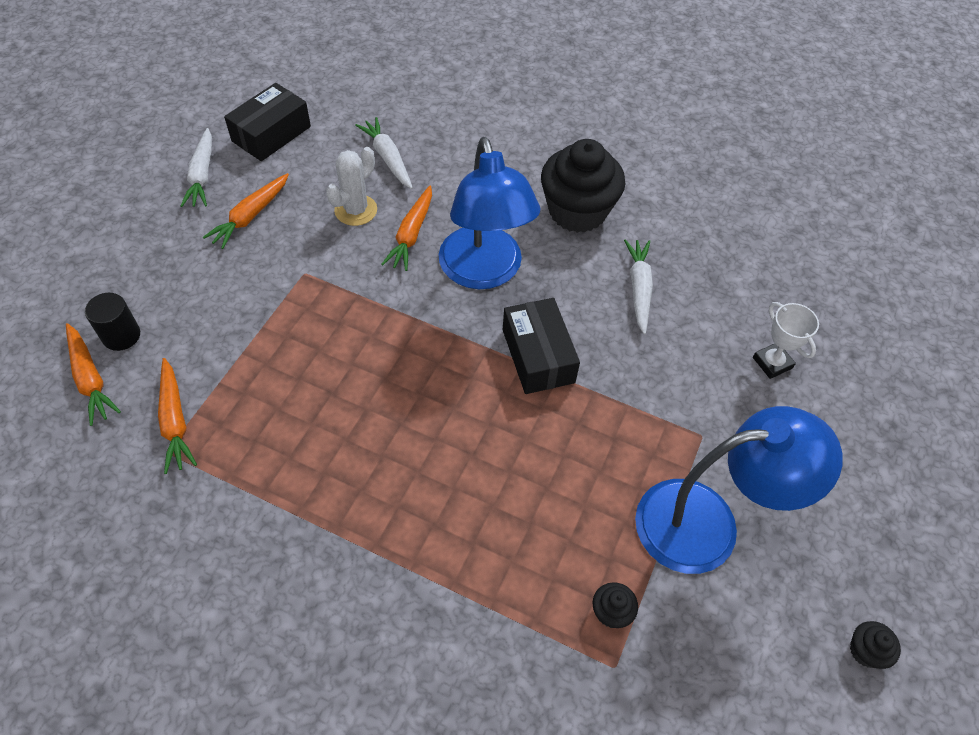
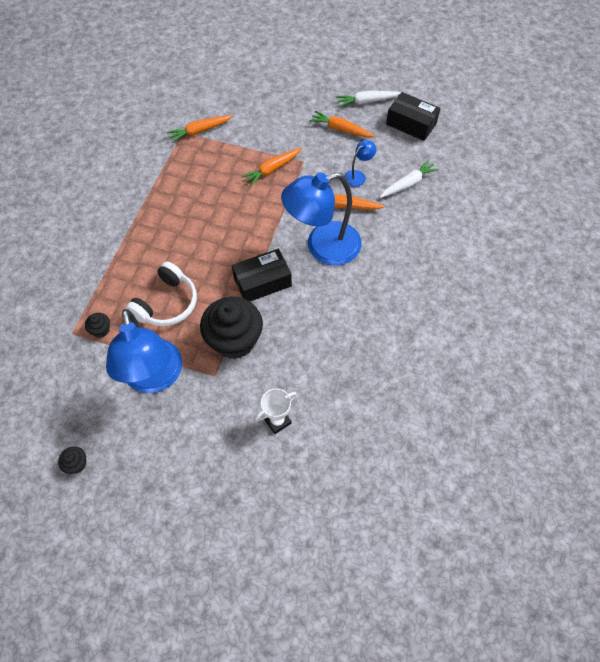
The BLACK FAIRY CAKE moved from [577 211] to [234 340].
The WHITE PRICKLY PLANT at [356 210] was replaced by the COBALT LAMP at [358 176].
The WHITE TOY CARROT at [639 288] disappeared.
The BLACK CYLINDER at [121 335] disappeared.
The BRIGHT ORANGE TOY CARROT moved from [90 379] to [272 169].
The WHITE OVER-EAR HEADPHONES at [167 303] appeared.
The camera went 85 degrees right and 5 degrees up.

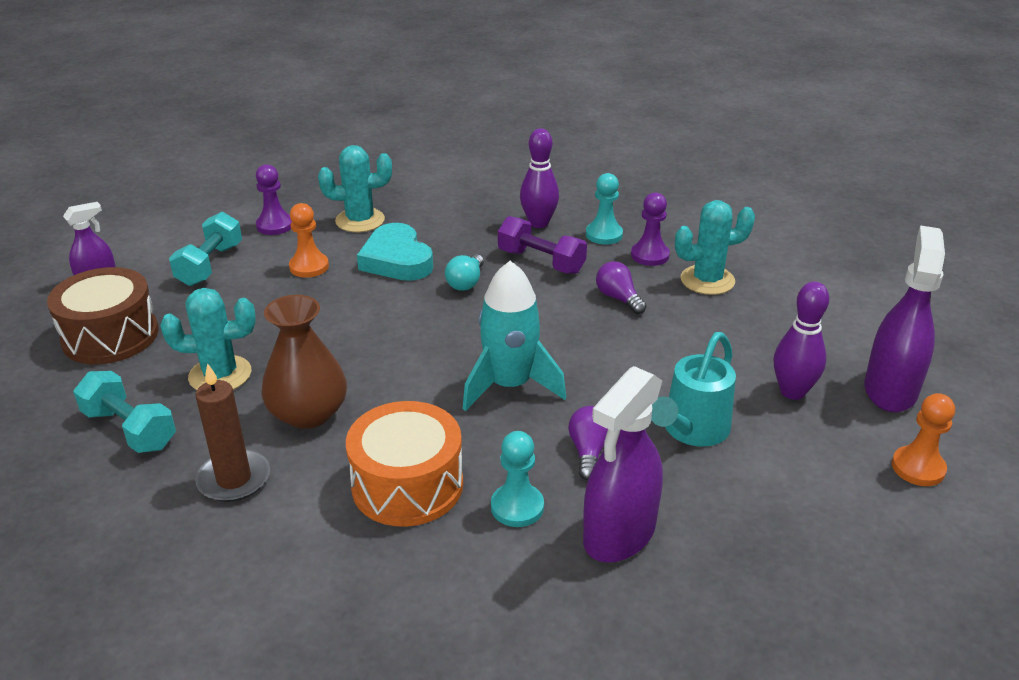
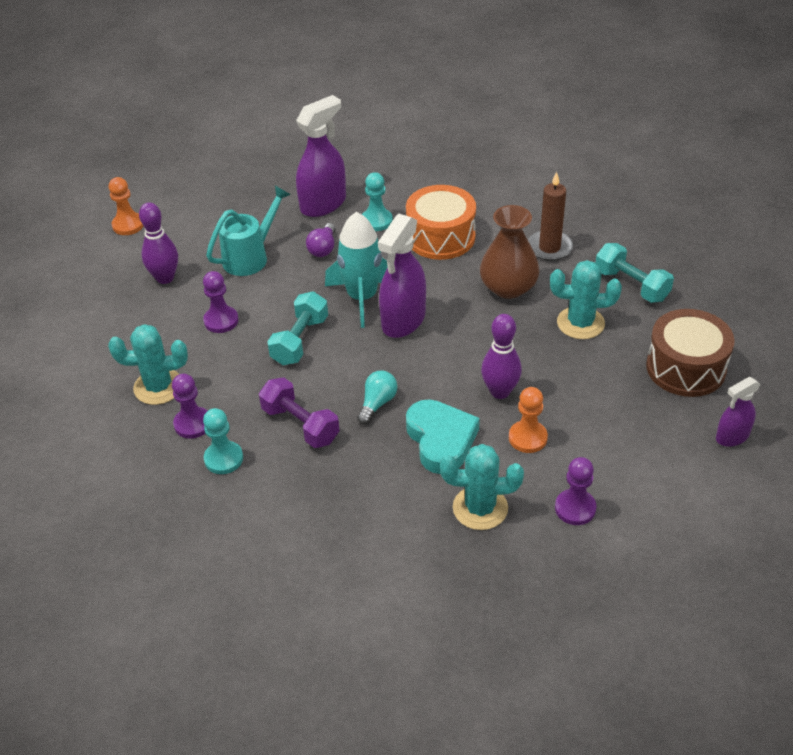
The VIOLET TENPIN moved from [538 223] to [500 392].
The AQUA HAND WEIGHT moved from [210 265] to [300 340].
The VIOLET SPRAY BOTTLE moved from [890 389] to [403 320].
The VIOLET BULB at [618 298] disappeared.
The VIOLET GAME PAWN at [221 321] appeared.
The camera went 170 degrees left and 10 degrees up.

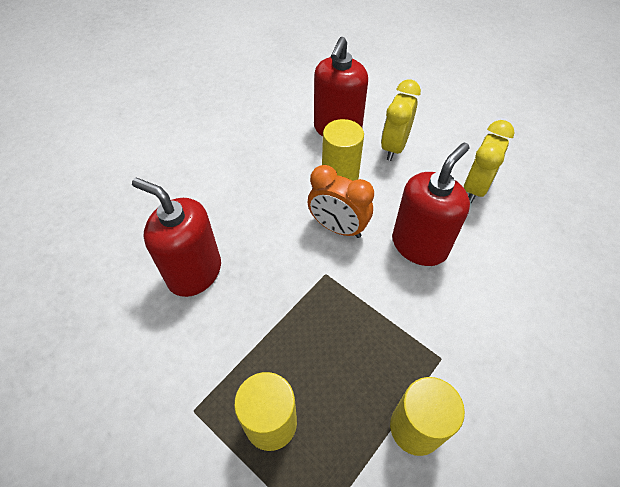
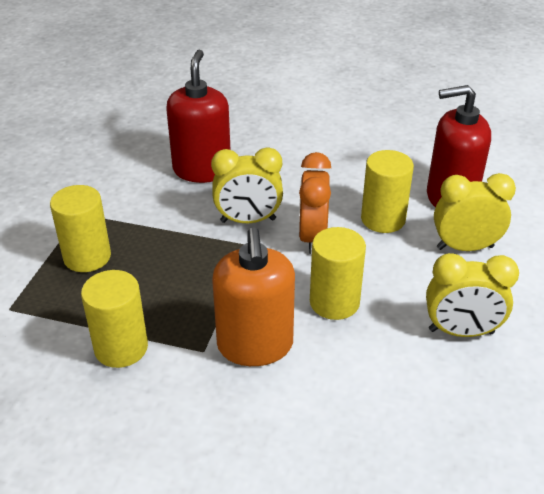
The CRIMSON SOAP DISPENSER at [419 245] was replaced by the GOLDEN CYLINDER at [334 302].
The GOLDEN CLOCK at [248 220] appeared.
The BRIGHT ORANGE SOAP DISPENSER at [255 345] appeared.
The camera went 65 degrees right and 15 degrees down.

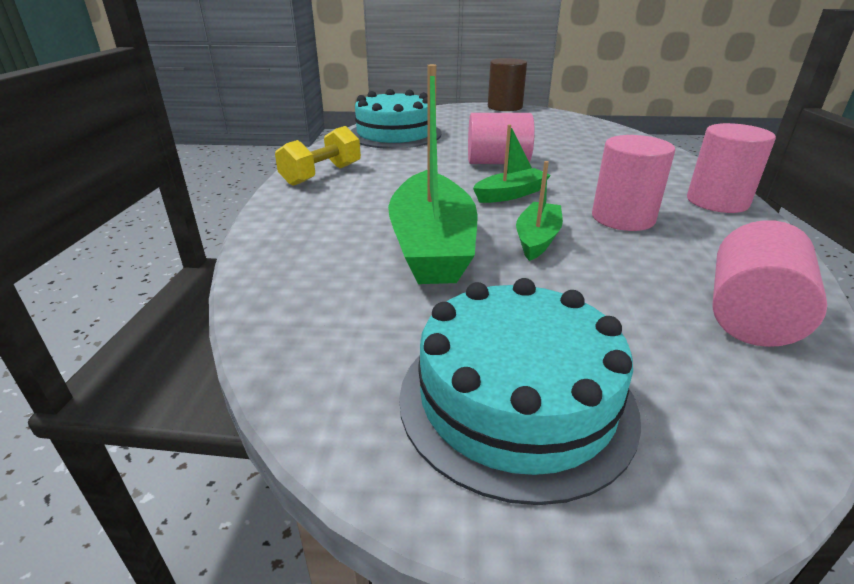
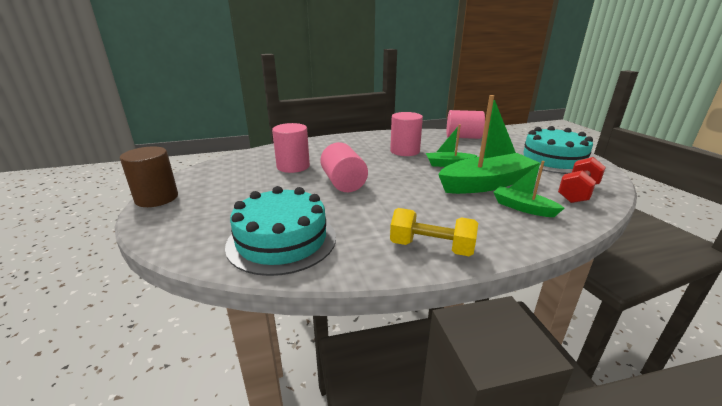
The ROSE-PINK CYLINDER moved from [717 201] to [293 166].
The GREEN TOY BOAT moved from [510 194] to [523 208].
The CRIMSON HAND WEIGHT at [577 193] appeared.
The camera went 110 degrees left and 5 degrees down.

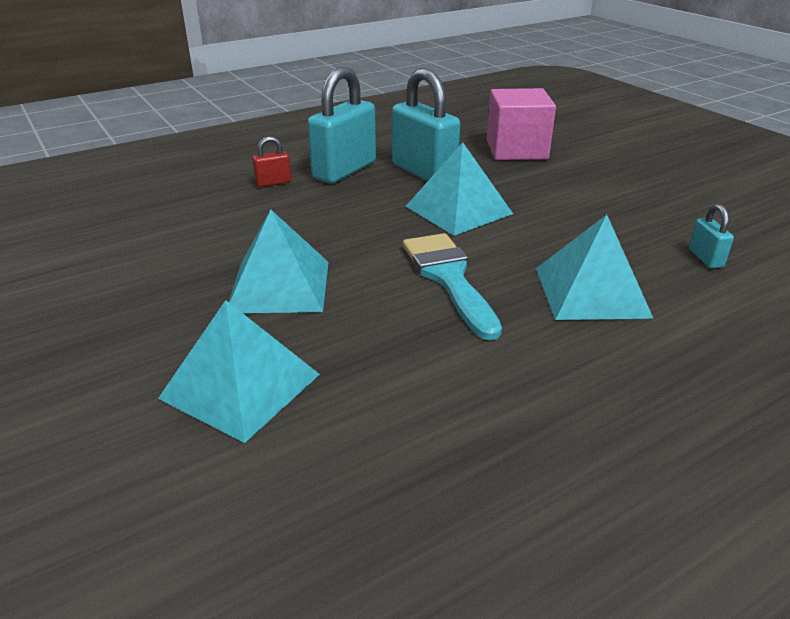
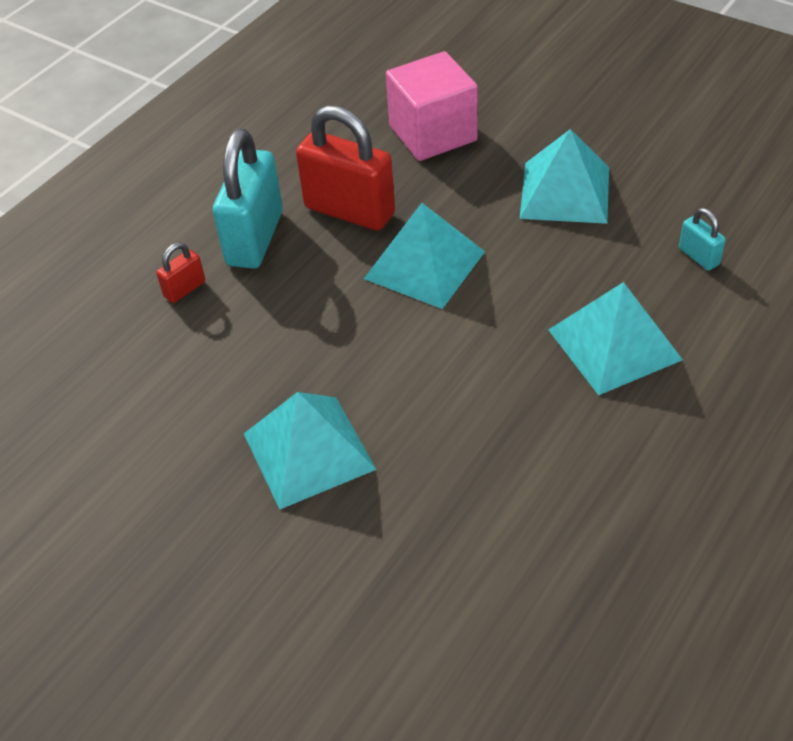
The AQUA SMALL LOCK at [423 172] became the CRIMSON SMALL LOCK at [349 211].
The AQUA PAINTBRUSH at [449 278] disappeared.
The AQUA SOLID PYRAMID moved from [241 386] to [565 192].
The camera went 20 degrees left and 15 degrees up.

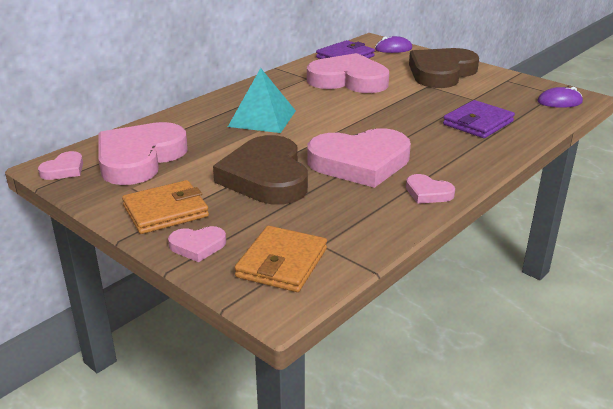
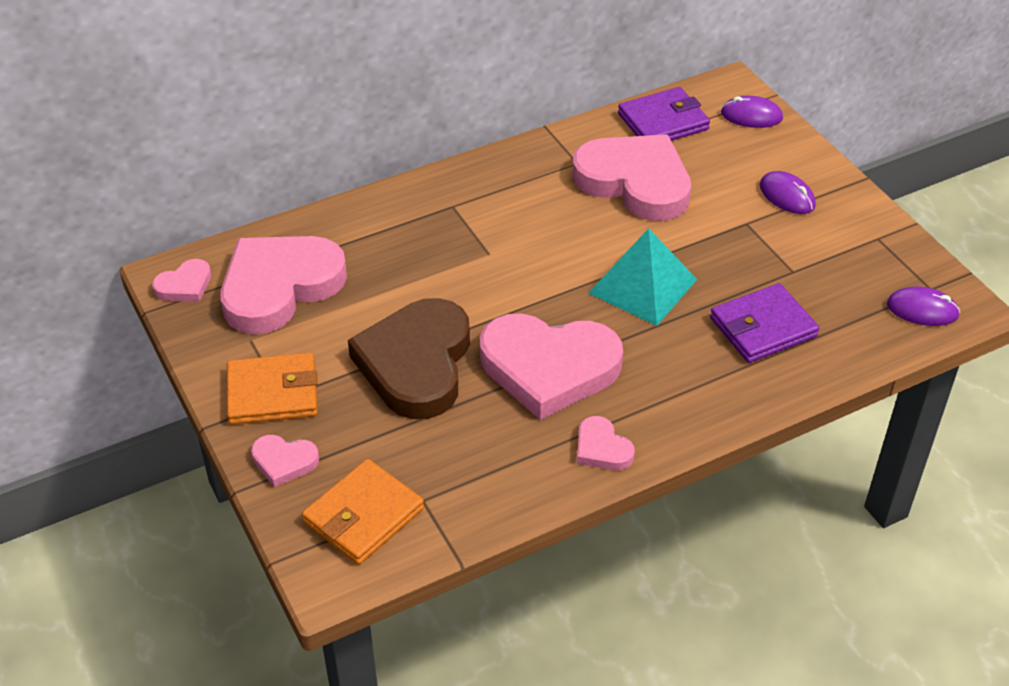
The BROWN HEART SHAPE at [441 73] was replaced by the VIOLET COMPUTER MOUSE at [787 196].
The AQUA SOLID PYRAMID moved from [262 118] to [642 286].
The camera went 20 degrees right and 15 degrees up.

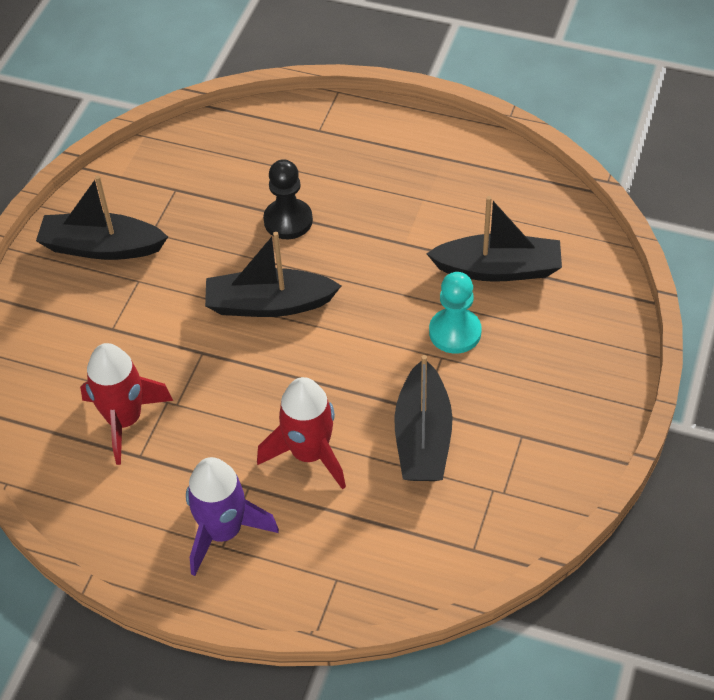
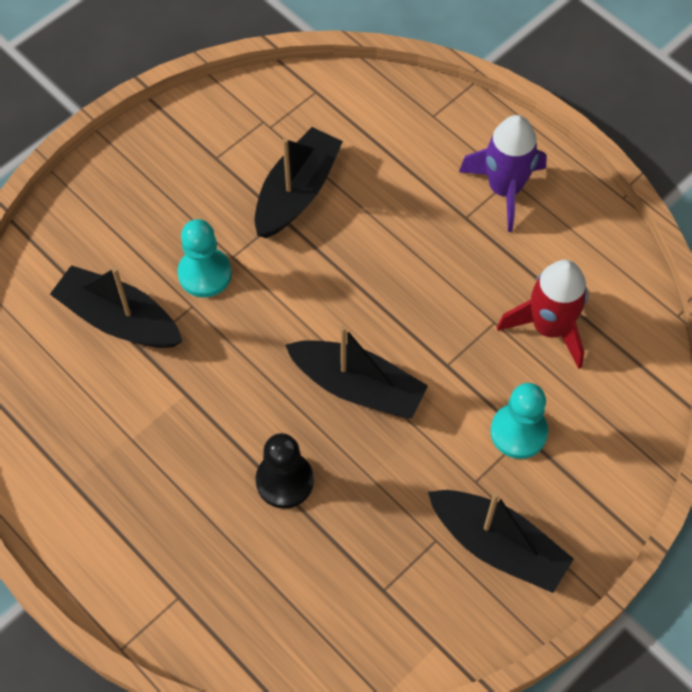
The CRIMSON TOY ROCKET at [309 454] disappeared.
The AQUA GAME PAWN at [518 432] appeared.
The camera went 155 degrees left and 10 degrees up.

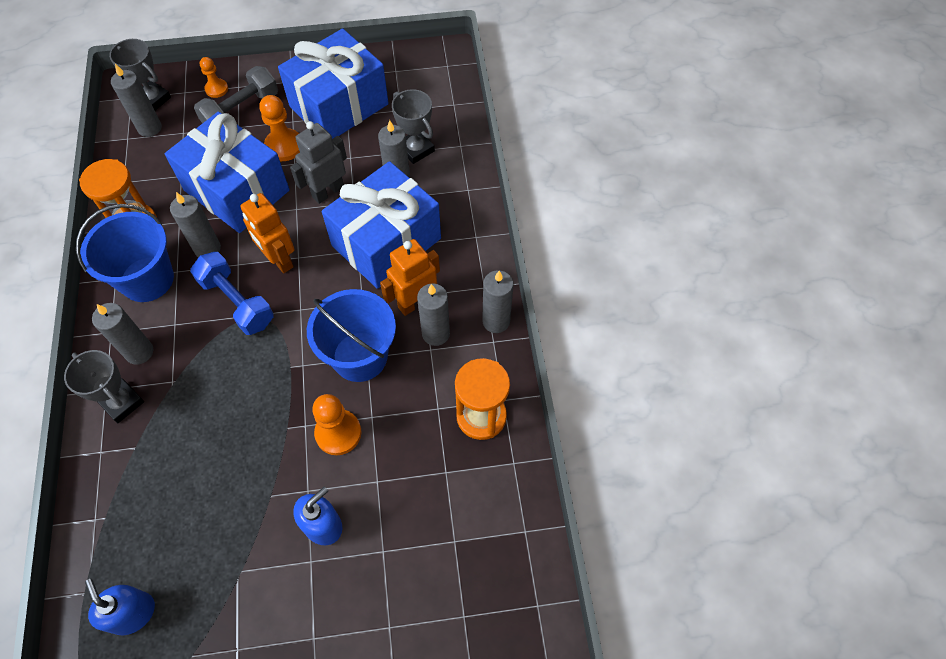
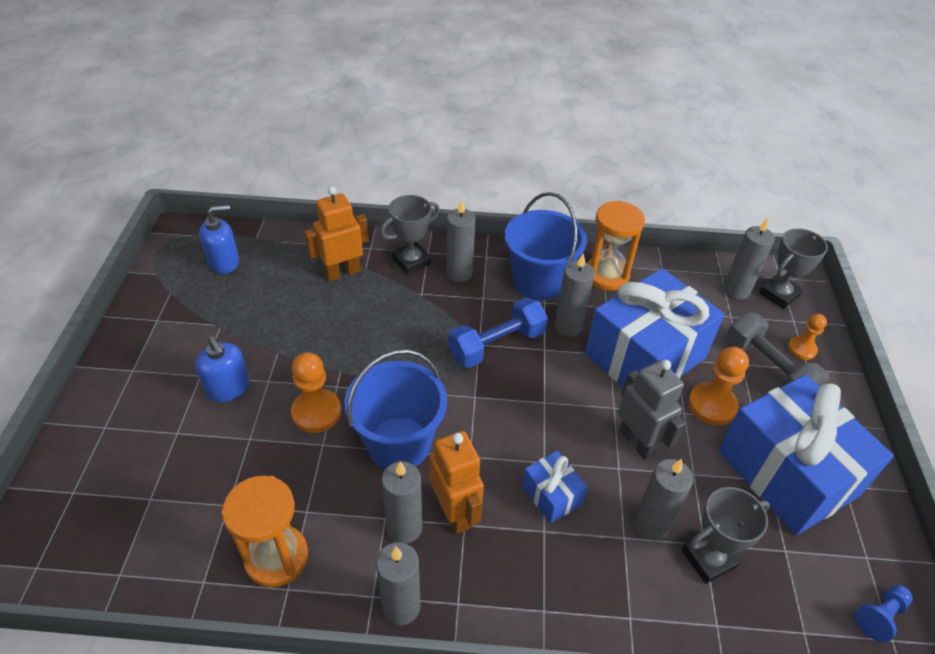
The COBALT PRESENT at [386 242] changed to 0.44 times the size.
The BRIGHT ORANGE ROBOT FIGURE moved from [279 260] to [342 272].
The COBALT GAME PAWN at [880 616] appeared.
The camera went 100 degrees right and 15 degrees down.

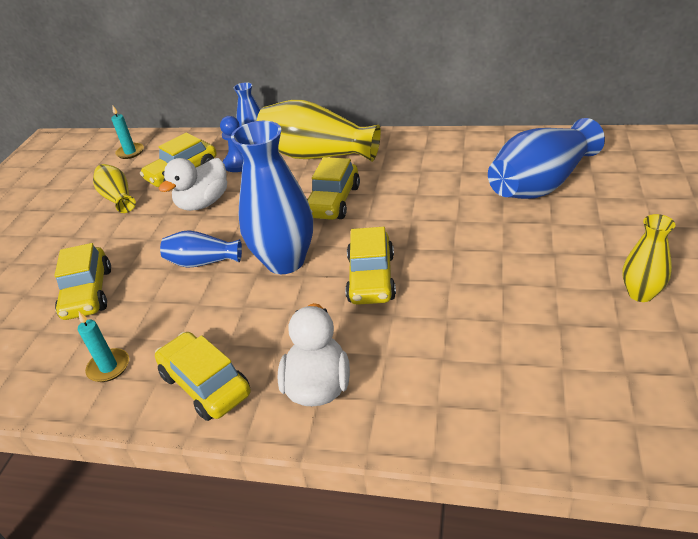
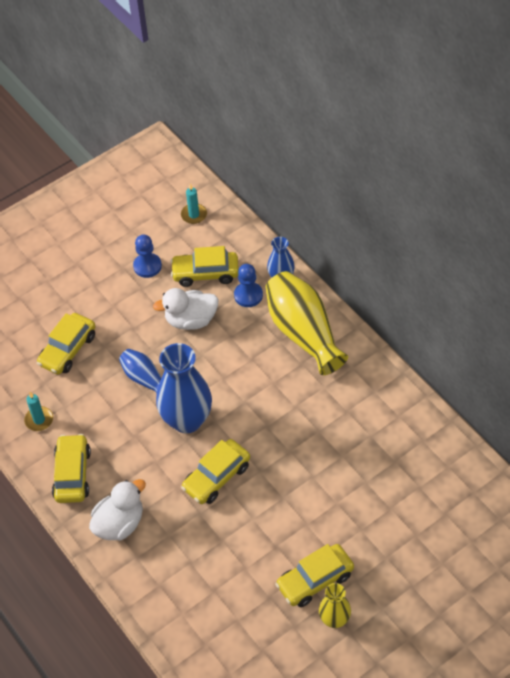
The COBALT FLOWER VASE at [541 184] disappeared.
The GOLDEN TOY CAR moved from [333 201] to [315 580].
The GOLDEN FLOWER VASE at [118 198] was replaced by the COBALT GAME PAWN at [147 266].
The camera went 40 degrees right and 15 degrees up.

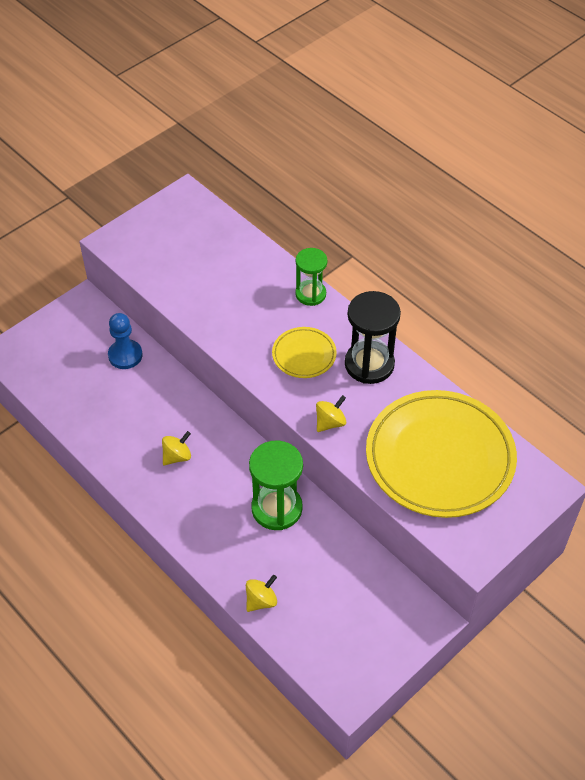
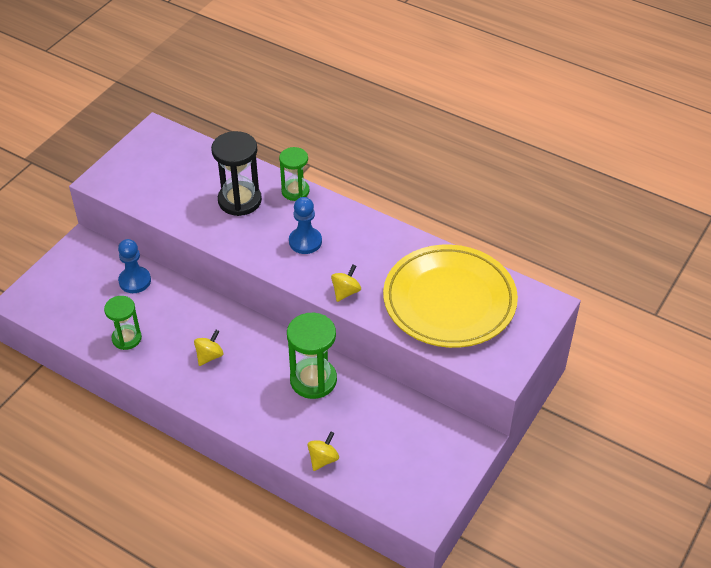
The BLACK HOURGLASS moved from [369 364] to [239 200].
The GOLDEN PLATE at [304 355] was replaced by the COBALT GAME PAWN at [305 241].
The GREEN HOURGLASS at [126 338] appeared.
The camera went 15 degrees left and 5 degrees down.

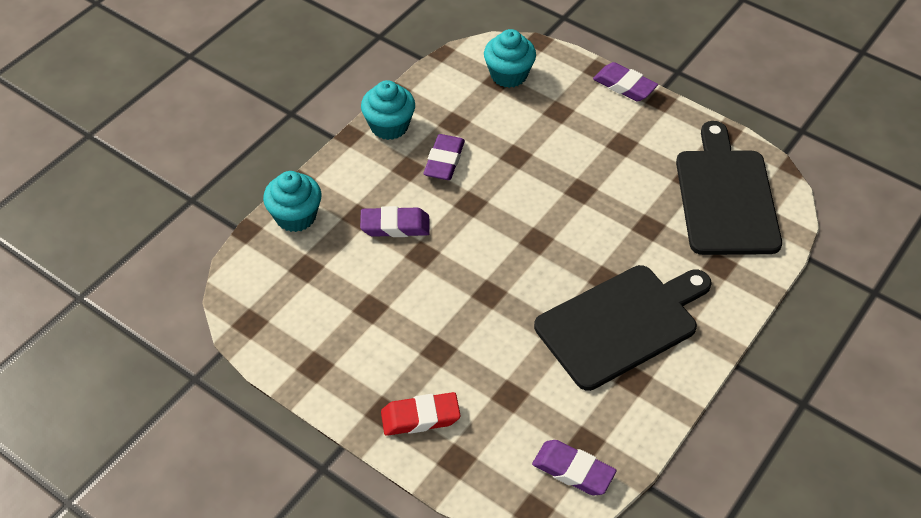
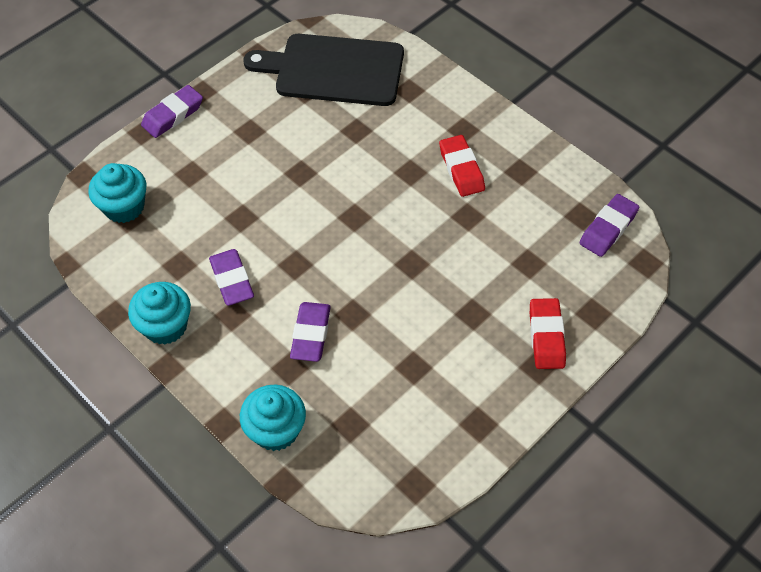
The VIOLET ERASER at [444 161] turned 45 degrees clockwise.
The BLACK BREAD BOARD at [621 323] was replaced by the CRIMSON ERASER at [461 169].
The camera went 80 degrees left and 5 degrees up.

